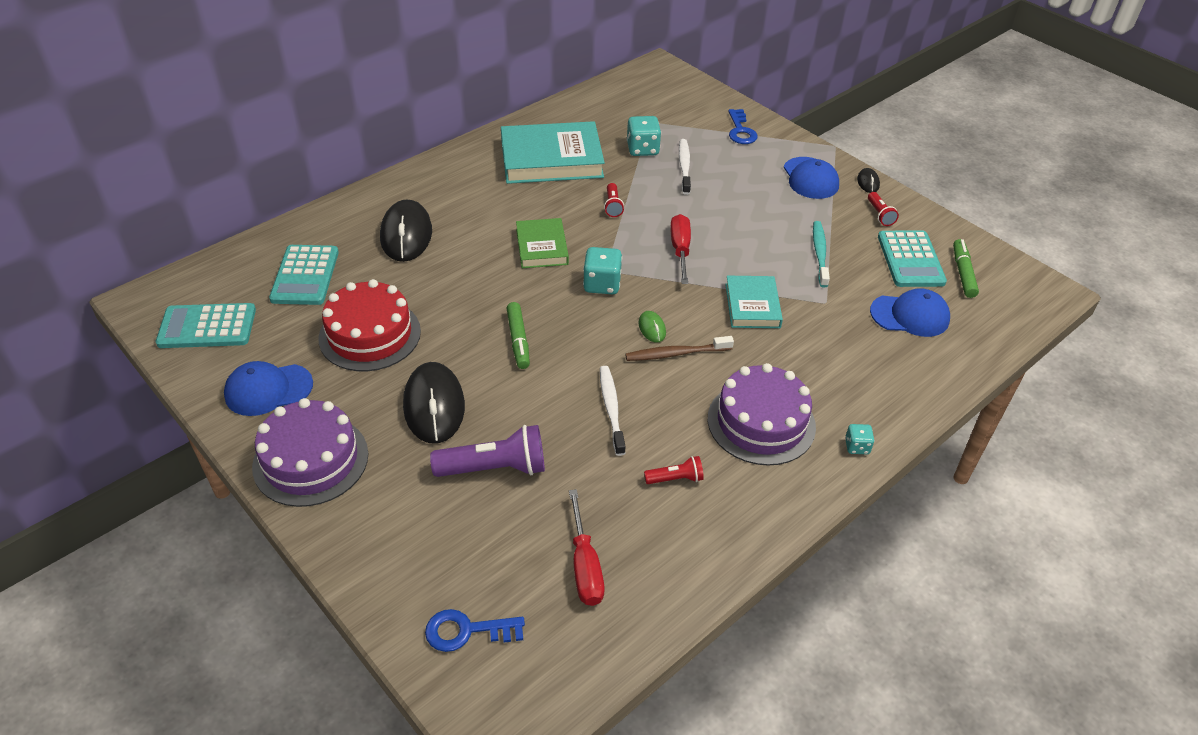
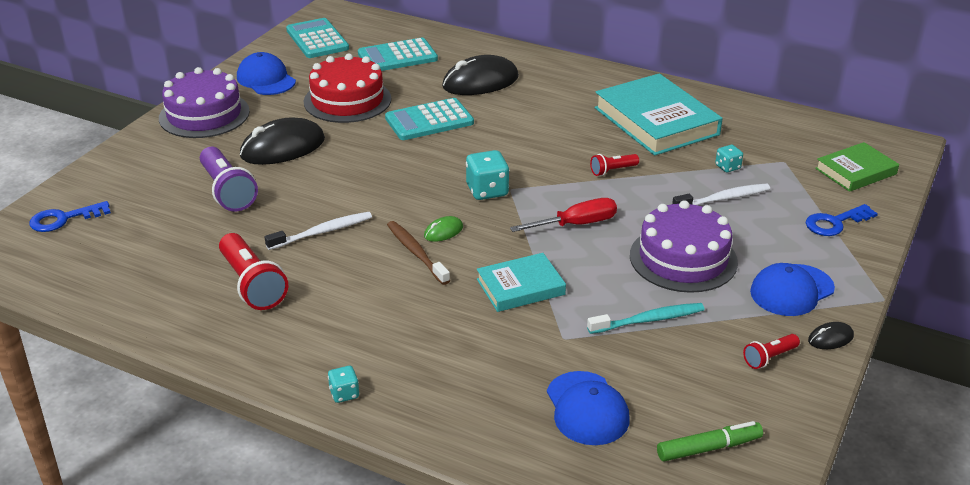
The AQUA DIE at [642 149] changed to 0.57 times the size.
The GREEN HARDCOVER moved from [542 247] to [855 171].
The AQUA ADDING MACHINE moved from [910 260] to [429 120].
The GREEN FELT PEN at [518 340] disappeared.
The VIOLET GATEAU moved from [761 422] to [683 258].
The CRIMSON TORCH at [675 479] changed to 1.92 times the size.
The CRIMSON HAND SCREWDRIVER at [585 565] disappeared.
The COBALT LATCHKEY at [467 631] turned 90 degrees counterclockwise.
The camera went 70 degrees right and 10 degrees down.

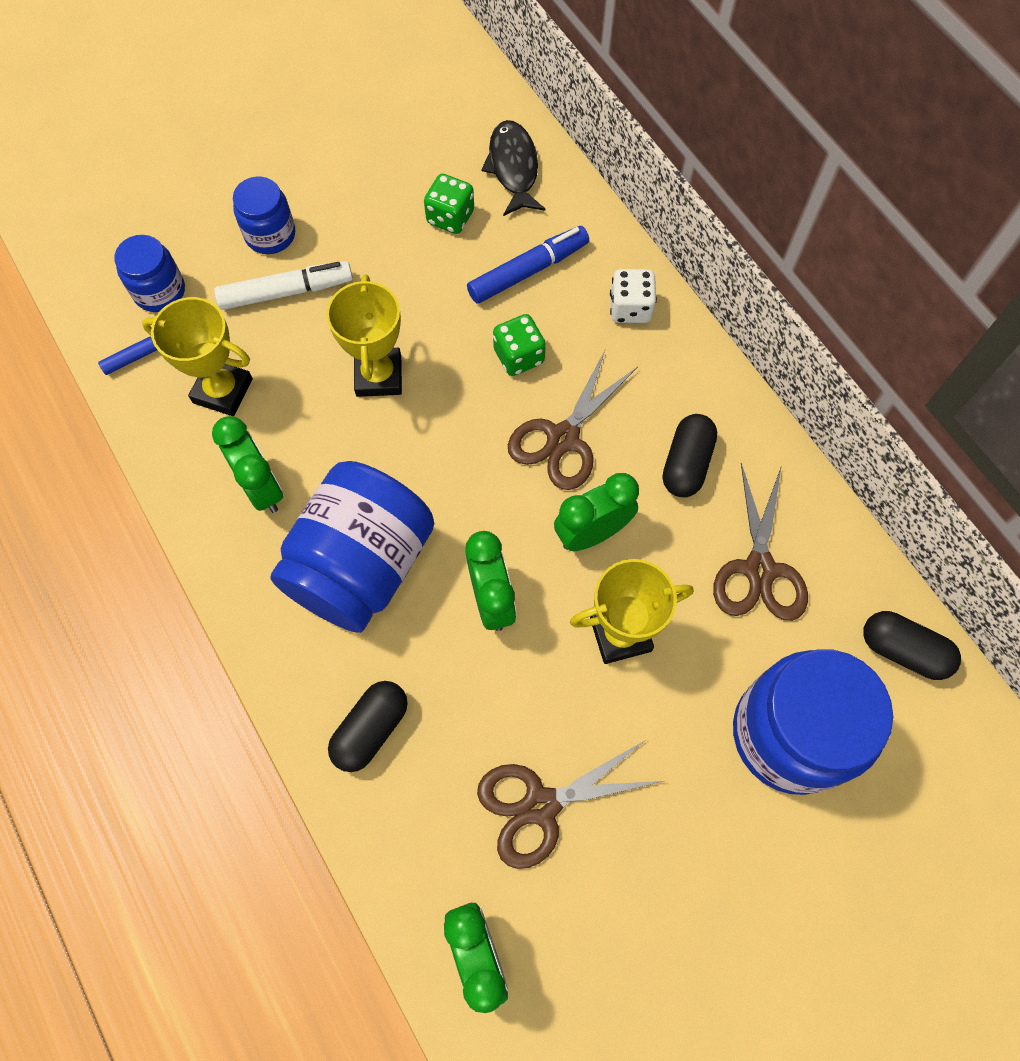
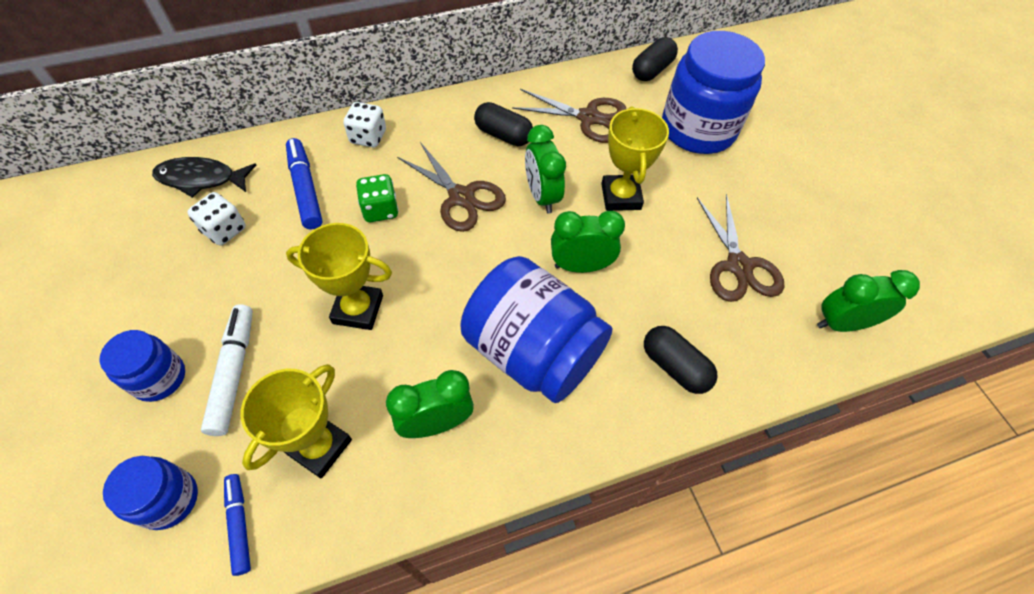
The GREEN DIE at [450 217] became the WHITE DIE at [224 230].
The camera went 80 degrees left and 10 degrees down.

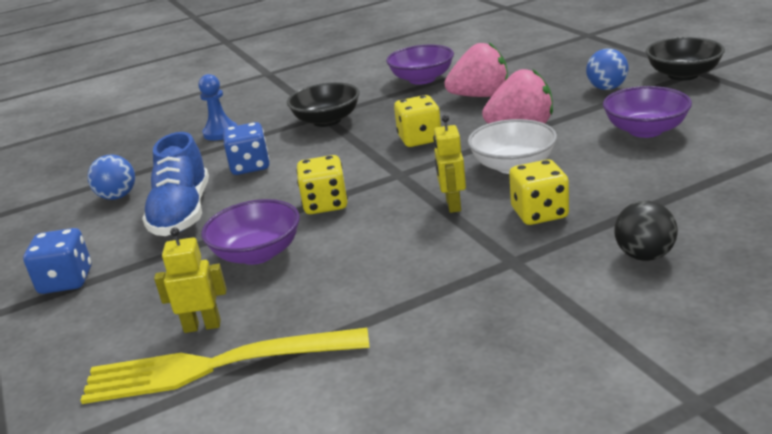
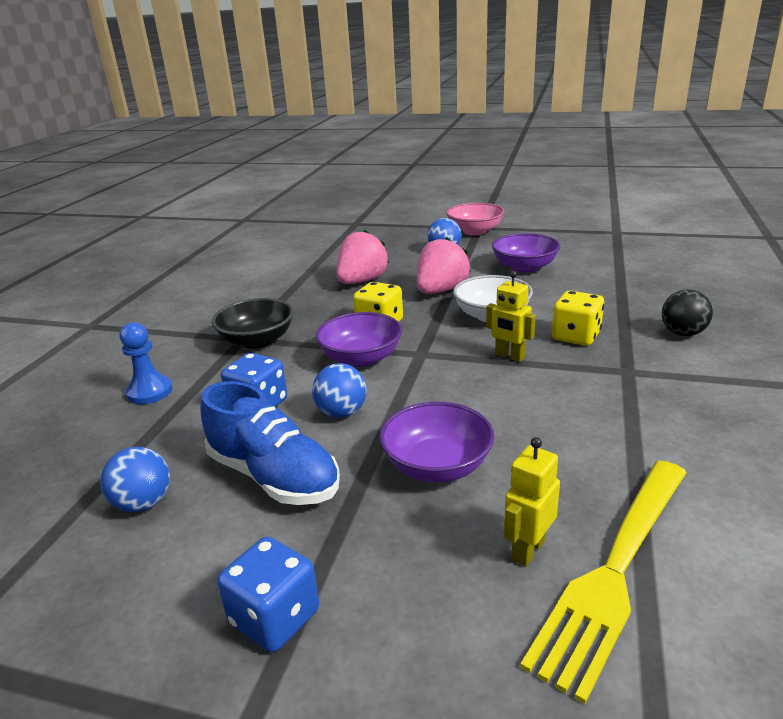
The BLACK DEEP DISH at [683 75] became the ROSE-PINK DEEP DISH at [474 231].
The VIOLET DEEP DISH moved from [422 79] to [361 358].
The GOLDEN DIE at [325 204] disappeared.
The COBALT SPHERE at [341 412] appeared.
The camera went 50 degrees left and 0 degrees up.

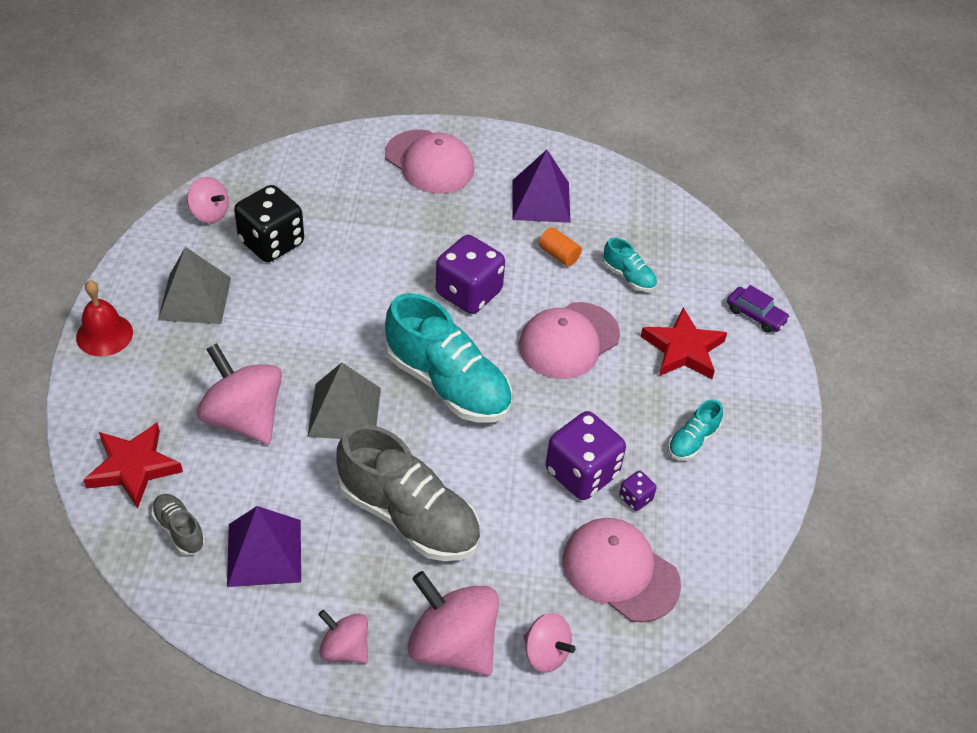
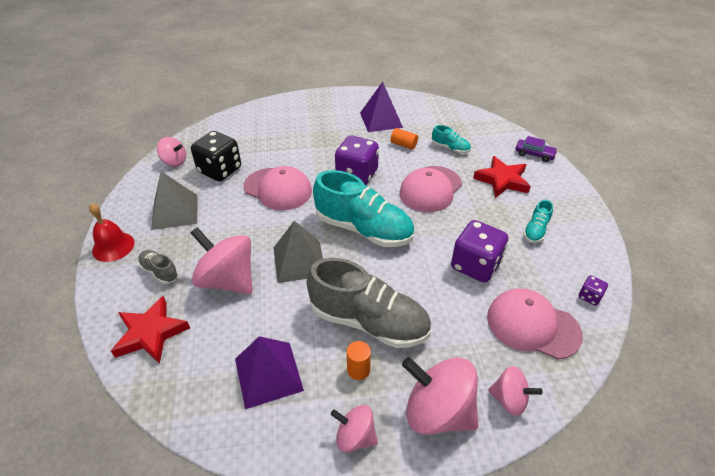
The ROSE-PINK BASEBALL CAP moved from [429 162] to [278 189].
The VIOLET DIE moved from [635 498] to [589 296].
The ASH-GREY SHOE moved from [179 530] to [160 272].
The BRIGHT ORANGE CYLINDER at [358 370] appeared.
The camera went 10 degrees left and 5 degrees down.

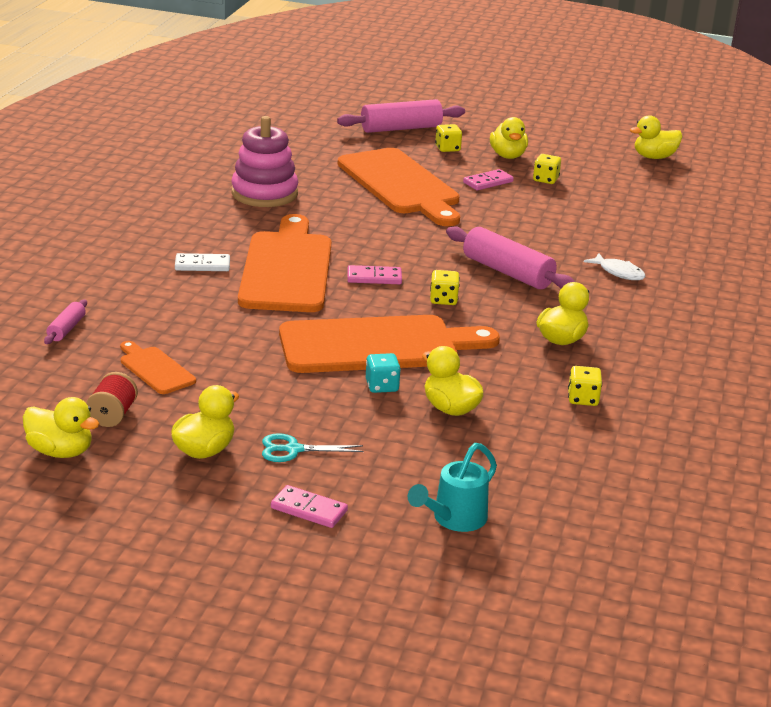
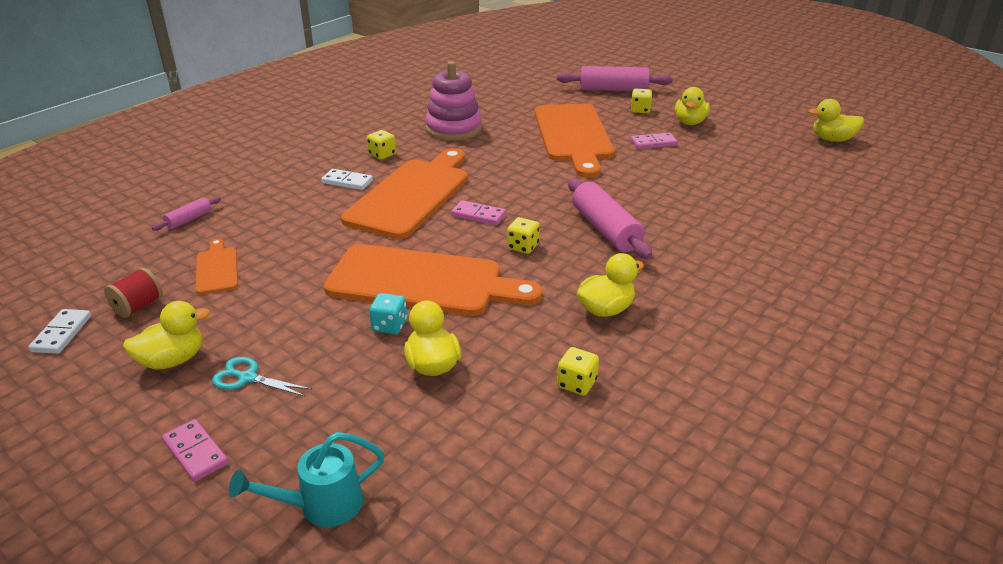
The GOLDEN DIE moved from [545 179] to [382 154].
The WHITE FISH FIGURE at [618 272] disappeared.
The GOLDEN RUBBER DUCK at [60 451] was replaced by the WHITE DOMINO at [62 333].
The camera went 25 degrees right and 5 degrees up.

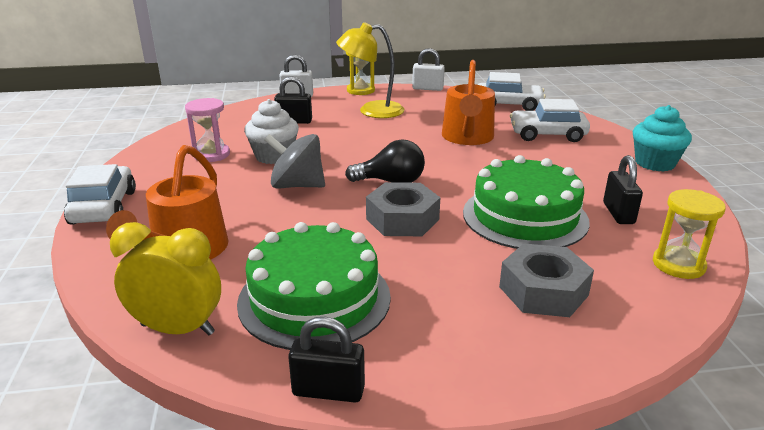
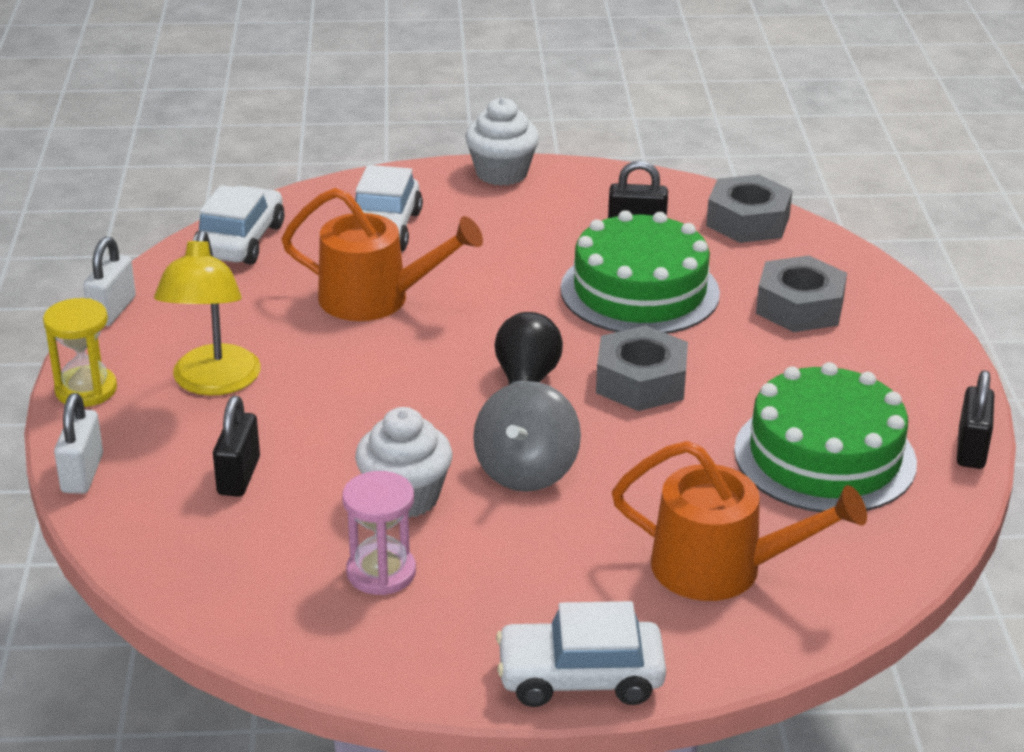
The AQUA FAIRY CAKE at [655 163] became the WHITE FAIRY CAKE at [501 173].
The GOLDEN HOURGLASS at [678 265] was replaced by the ASH-GREY HEX NUT at [748 221].
The GOLDEN CLOCK at [178 329] disappeared.
The camera went 85 degrees left and 5 degrees up.

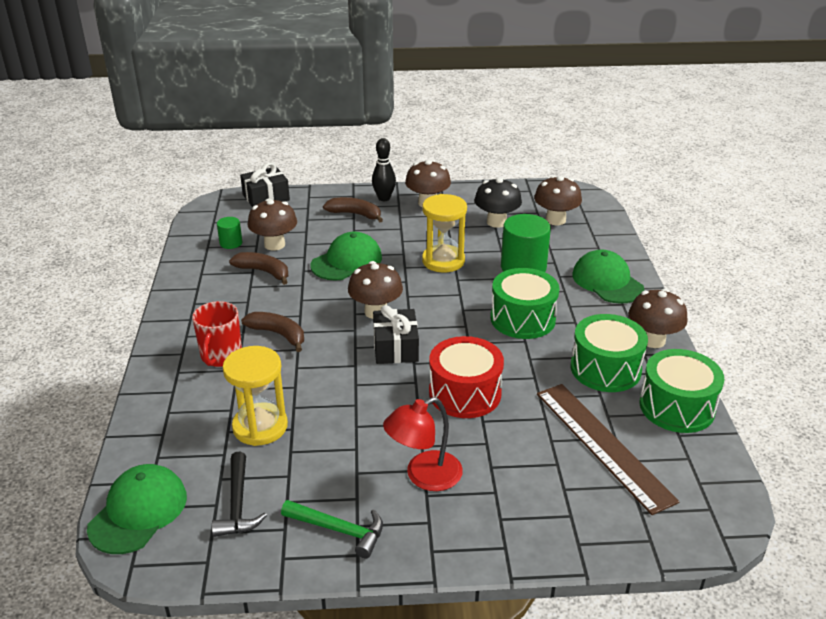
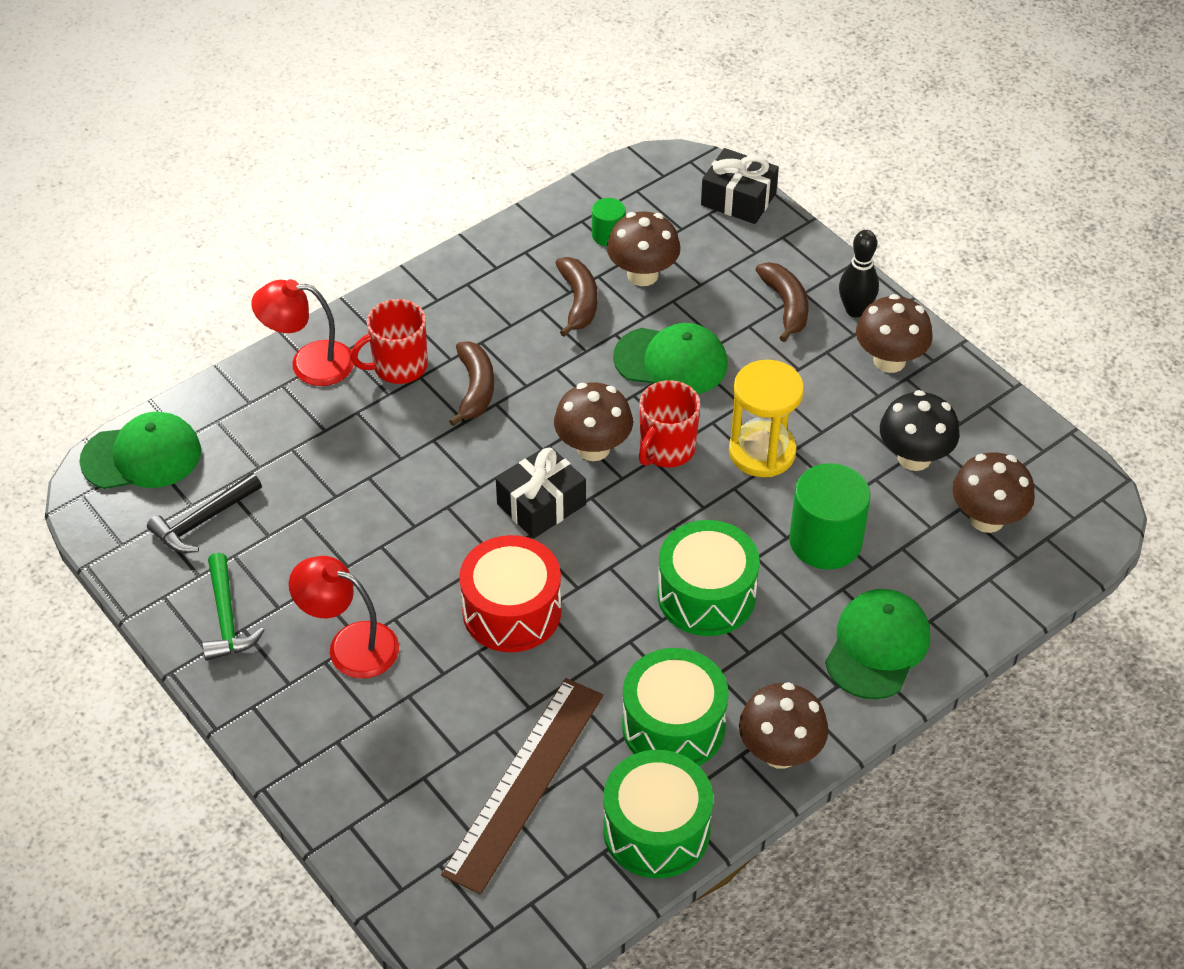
The GOLDEN HOURGLASS at [260 426] disappeared.
The CRIMSON LAMP at [309 363] appeared.
The CRIMSON COFFEE MUG at [666 449] appeared.
The camera went 55 degrees right and 15 degrees up.

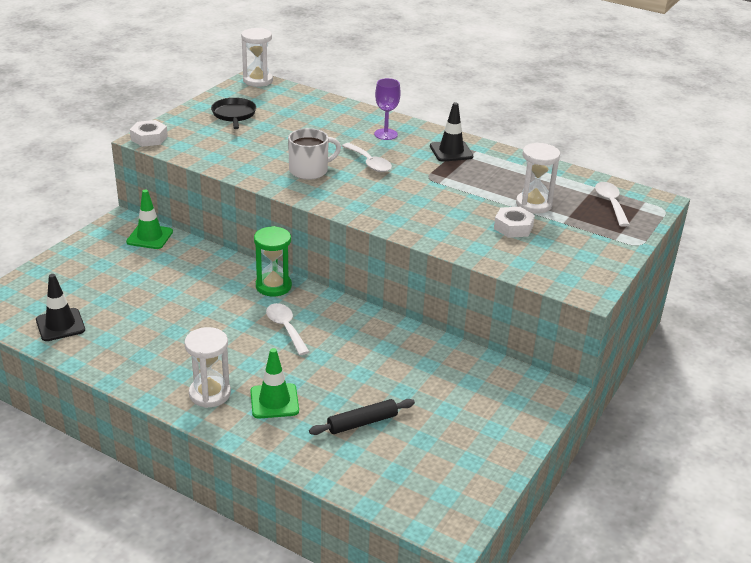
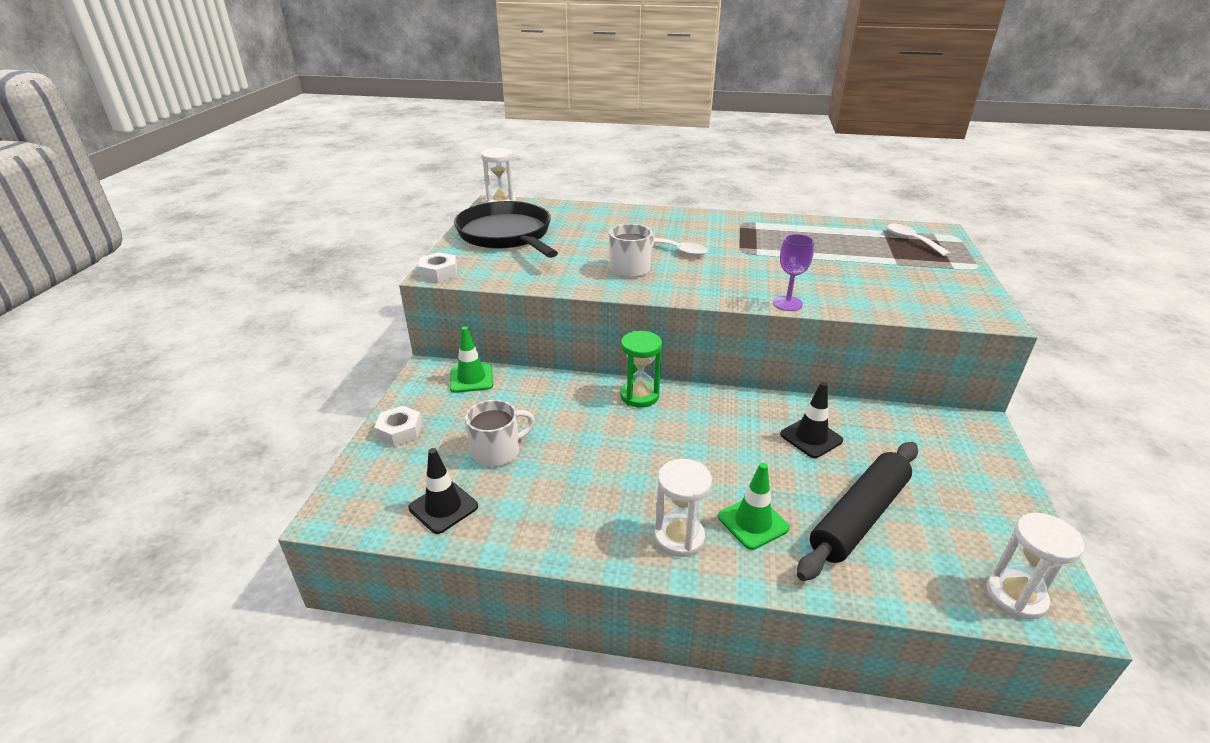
The VIOLET WINE GLASS moved from [385 134] to [787 303].
The BLACK PAN at [234 114] changed to 2.04 times the size.
The BLACK ROAD CONE moved from [451 151] to [811 437].
The WHITE HOURGLASS moved from [533 204] to [1016 596].
The WHITE HEX NUT moved from [513 227] to [399 431].
The WHITE TABLESPOON at [285 328] disappeared.
The BLACK ROLLING PIN at [362 423] changed to 1.83 times the size.
The WHITE COFFEE MUG at [497 451] appeared.
The camera went 20 degrees left and 0 degrees up.

